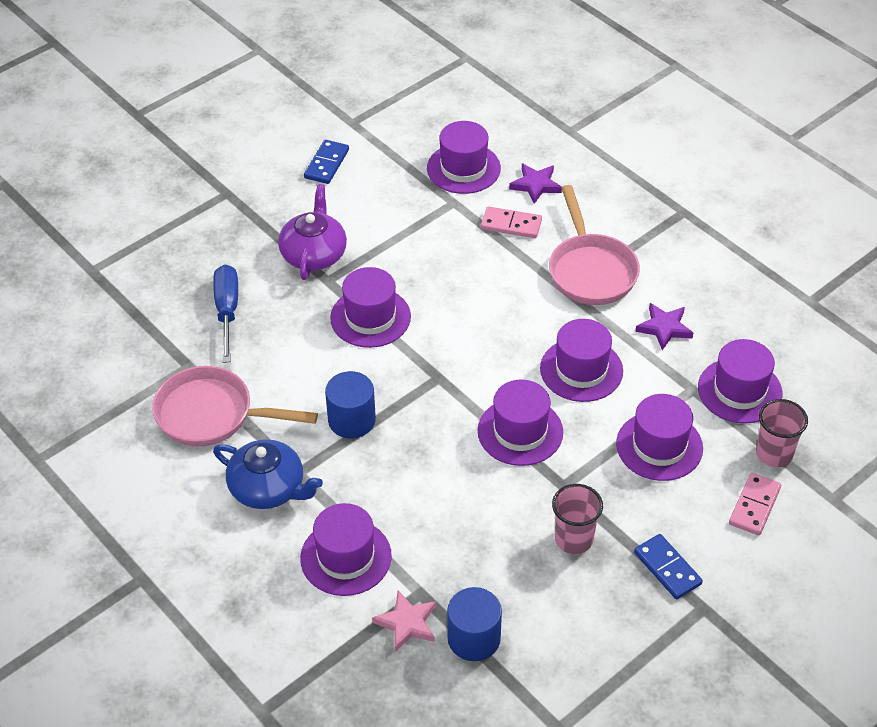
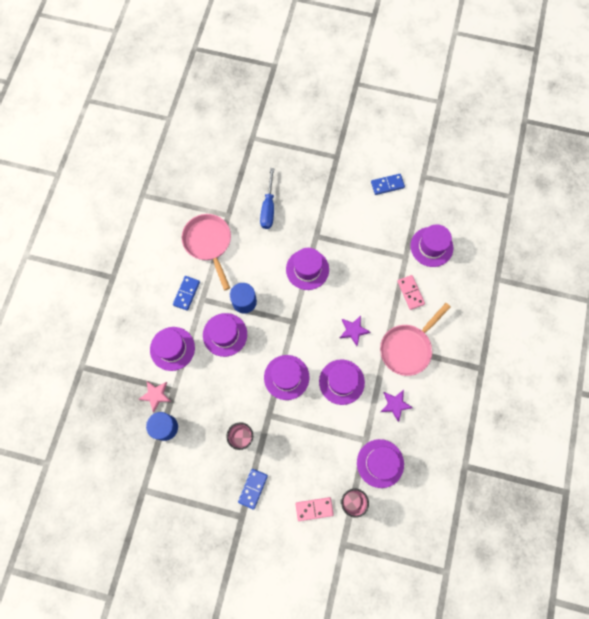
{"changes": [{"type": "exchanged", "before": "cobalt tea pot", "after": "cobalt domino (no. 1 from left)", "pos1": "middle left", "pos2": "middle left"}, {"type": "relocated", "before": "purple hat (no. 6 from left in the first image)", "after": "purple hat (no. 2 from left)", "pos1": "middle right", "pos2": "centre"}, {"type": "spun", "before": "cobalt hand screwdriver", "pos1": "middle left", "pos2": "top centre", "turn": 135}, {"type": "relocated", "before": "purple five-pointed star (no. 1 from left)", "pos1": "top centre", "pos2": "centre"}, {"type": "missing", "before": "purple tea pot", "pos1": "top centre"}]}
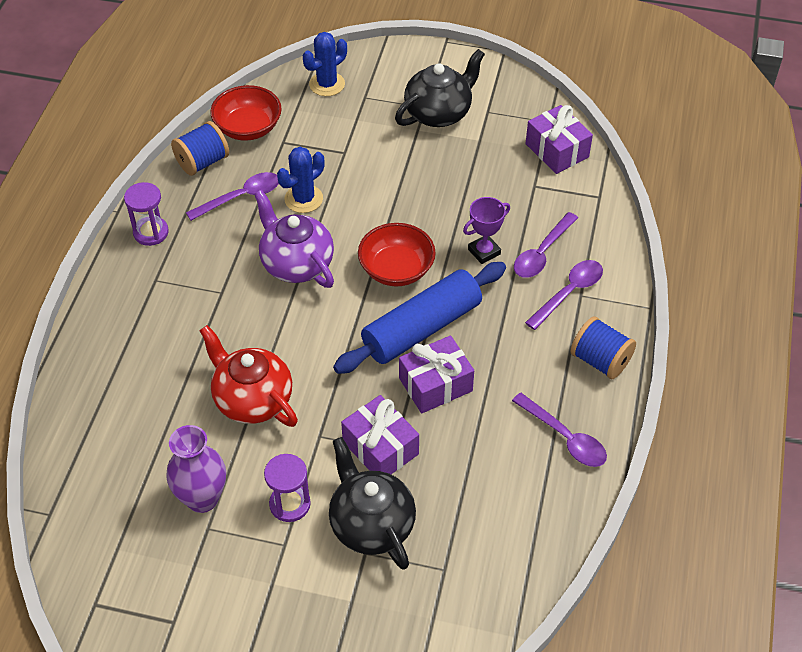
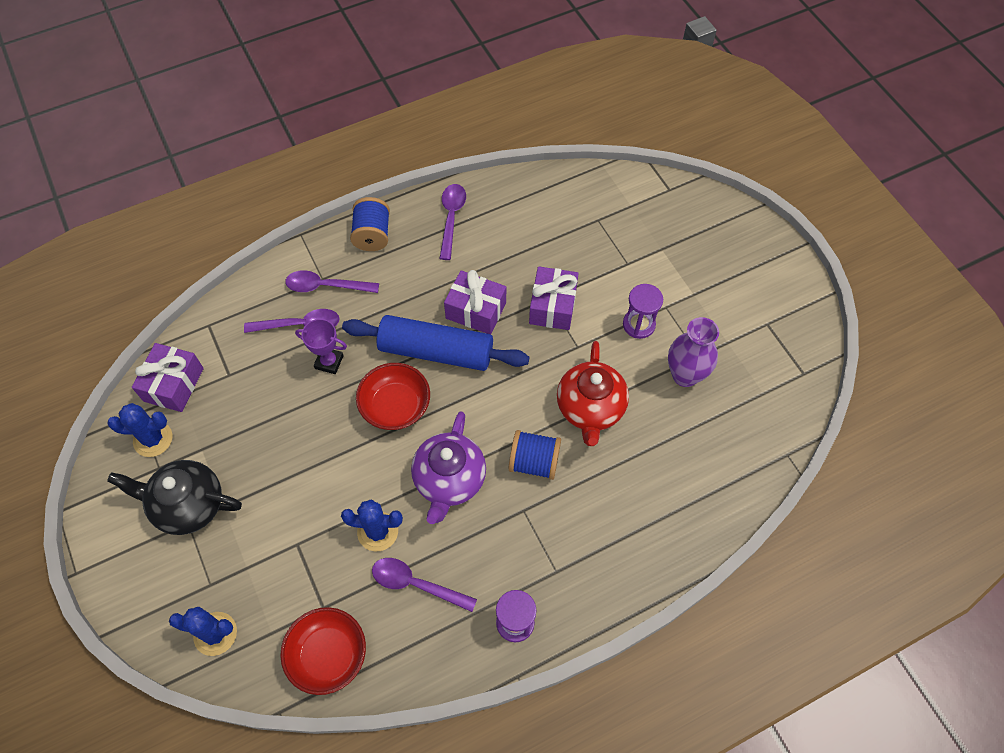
{"changes": [{"type": "appeared", "after": "cobalt saguaro cactus (no. 1 from left)", "pos2": "middle left"}, {"type": "relocated", "before": "cobalt reel of thread (no. 1 from left in the first image)", "after": "cobalt reel of thread (no. 2 from left)", "pos1": "top left", "pos2": "centre"}, {"type": "missing", "before": "jet-black tea pot (no. 1 from left)", "pos1": "bottom centre"}]}
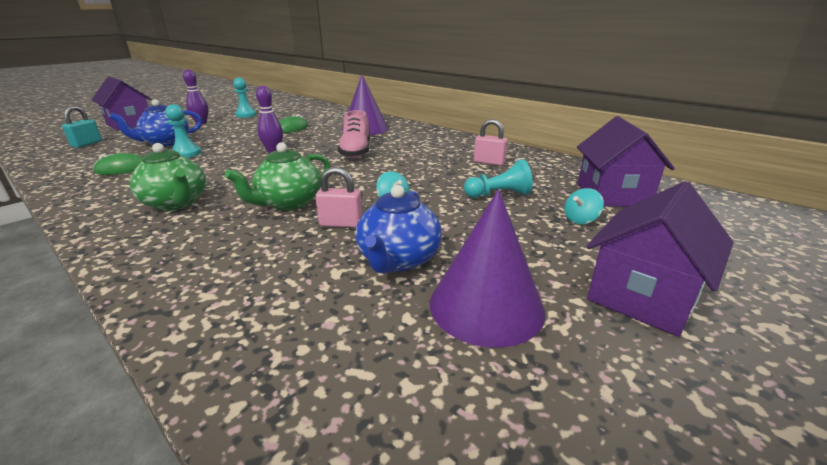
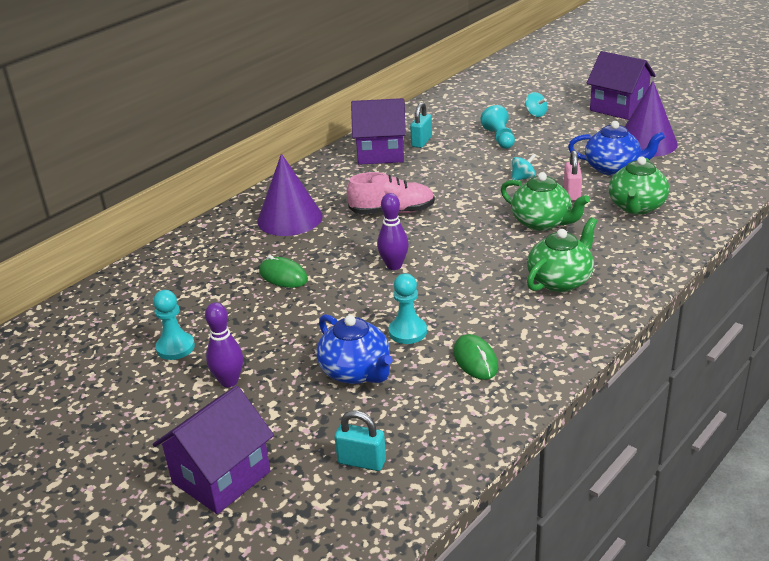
{"changes": [{"type": "relocated", "before": "purple house (no. 2 from left)", "pos1": "middle right", "pos2": "top centre"}, {"type": "colour", "before": "pink small lock (no. 2 from left)", "after": "teal small lock (no. 2 from left)", "pos1": "top centre", "pos2": "top centre"}, {"type": "appeared", "after": "green tea pot (no. 3 from left)", "pos2": "top right"}]}
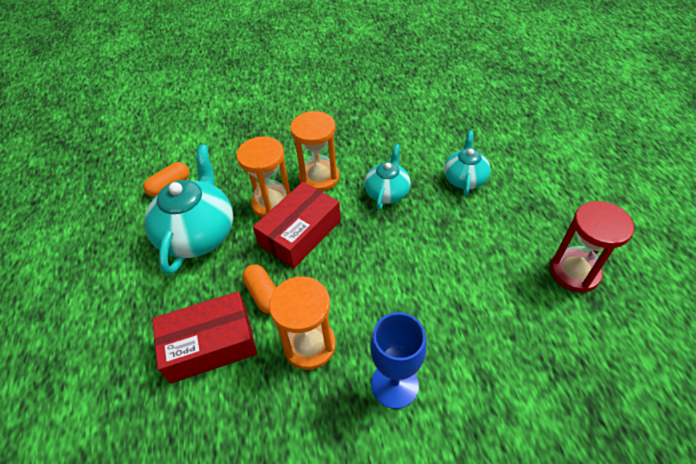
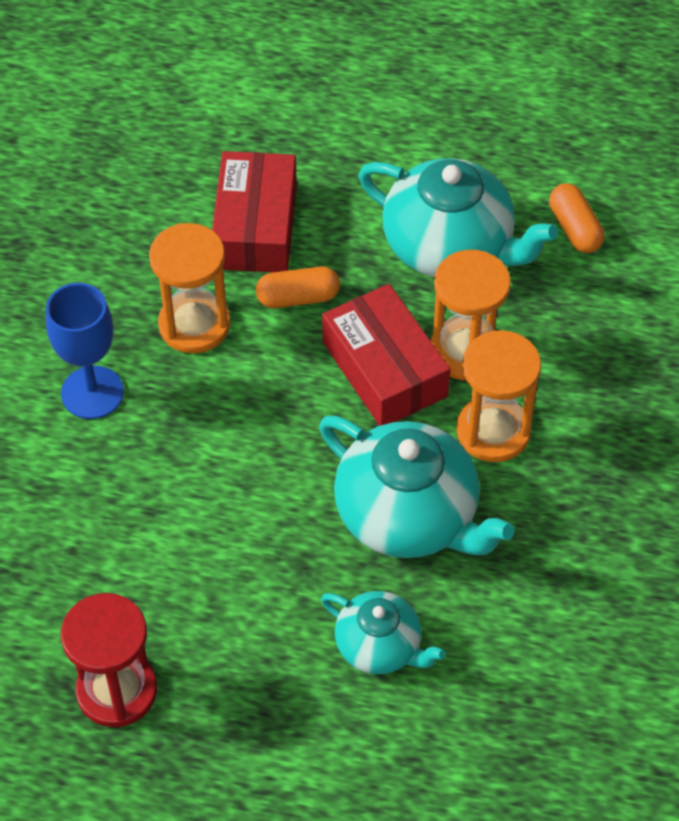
{"changes": [{"type": "size", "before": "teal tea pot (no. 2 from left)", "pos1": "centre", "pos2": "centre", "scale": 1.73}]}
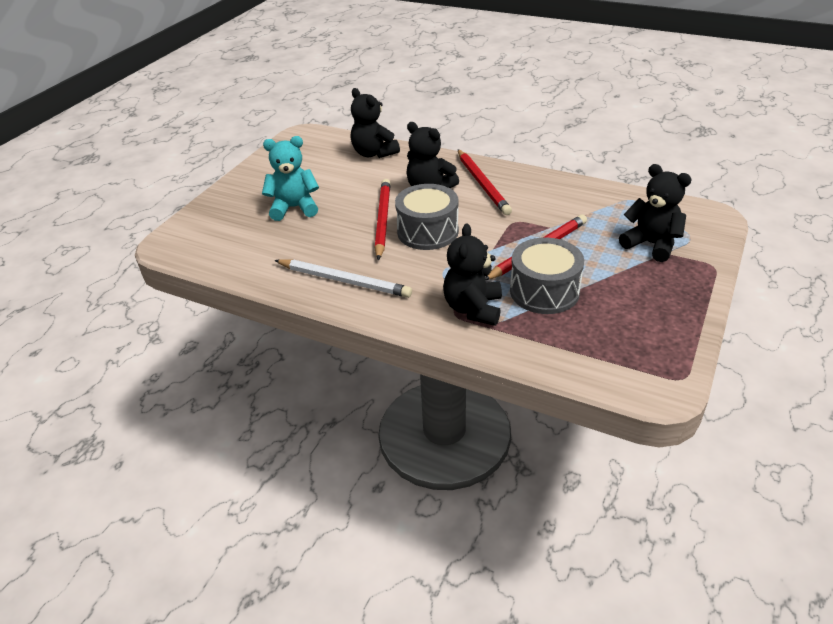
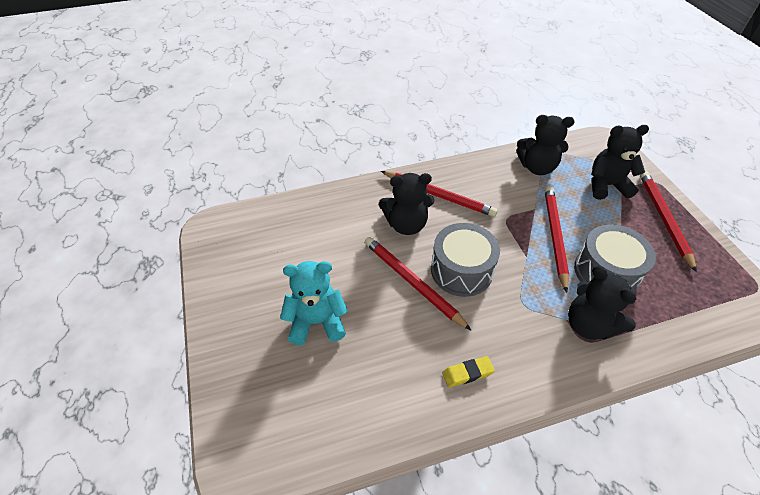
{"changes": [{"type": "spun", "before": "teal teddy", "pos1": "top centre", "pos2": "centre", "turn": 45}, {"type": "exchanged", "before": "pure white lead pencil", "after": "golden pencil eraser", "pos1": "centre", "pos2": "bottom centre"}, {"type": "relocated", "before": "jet-black teddy (no. 1 from left in the first image)", "after": "jet-black teddy (no. 2 from left)", "pos1": "top centre", "pos2": "top right"}, {"type": "appeared", "after": "crimson lead pencil (no. 4 from left)", "pos2": "middle right"}]}
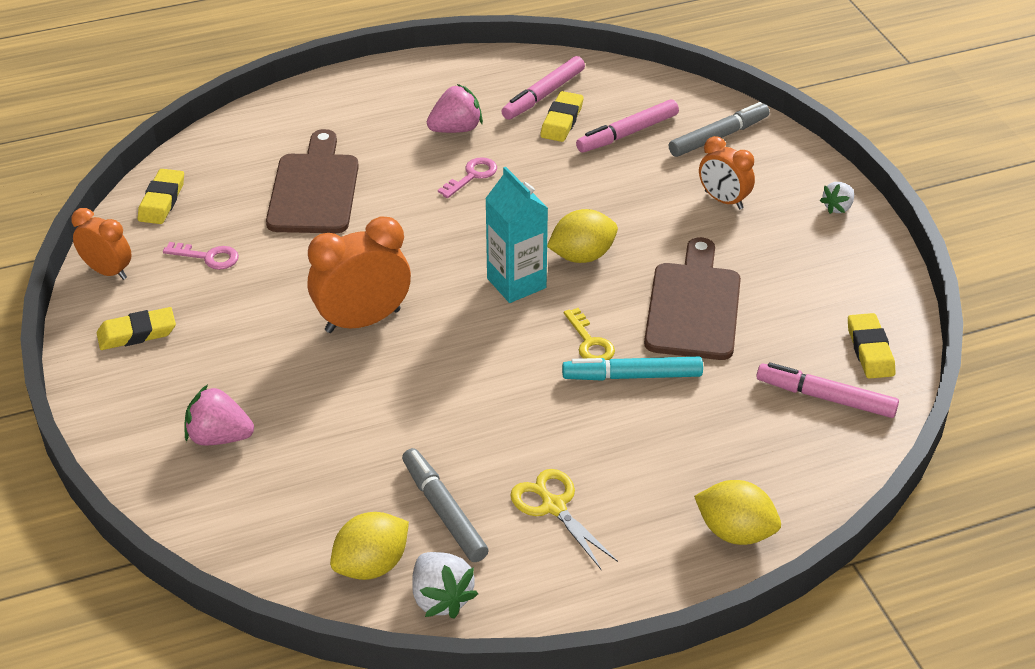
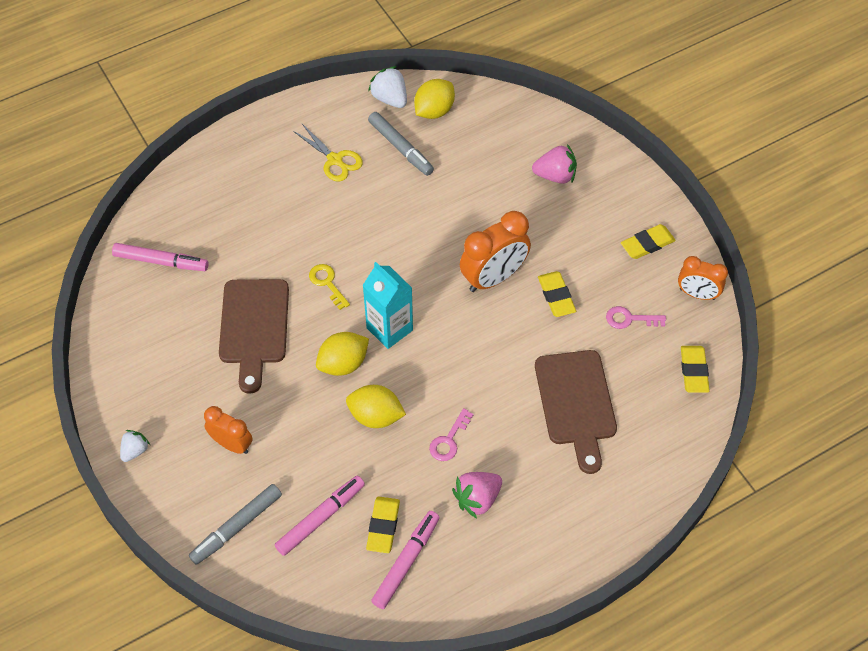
{"changes": [{"type": "relocated", "before": "golden toy lemon (no. 3 from left in the first image)", "after": "golden toy lemon (no. 2 from left)", "pos1": "bottom right", "pos2": "centre"}, {"type": "relocated", "before": "golden pencil eraser (no. 4 from left in the first image)", "after": "golden pencil eraser (no. 2 from left)", "pos1": "middle right", "pos2": "centre"}, {"type": "missing", "before": "teal marker pen", "pos1": "centre"}]}
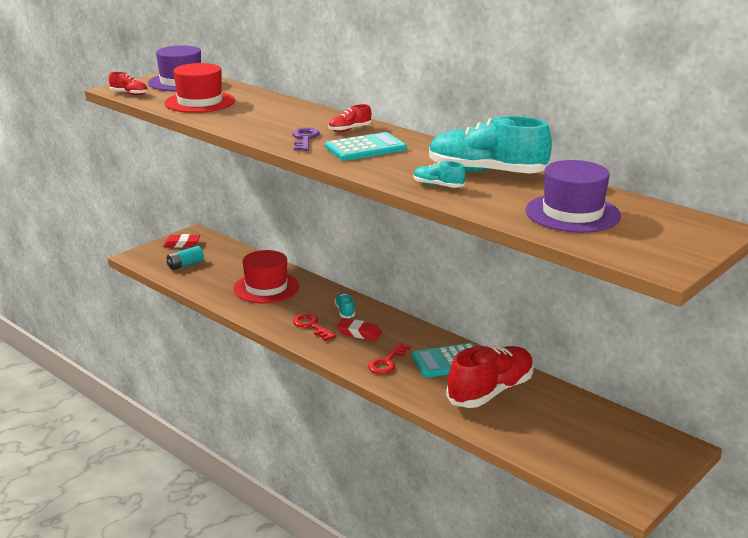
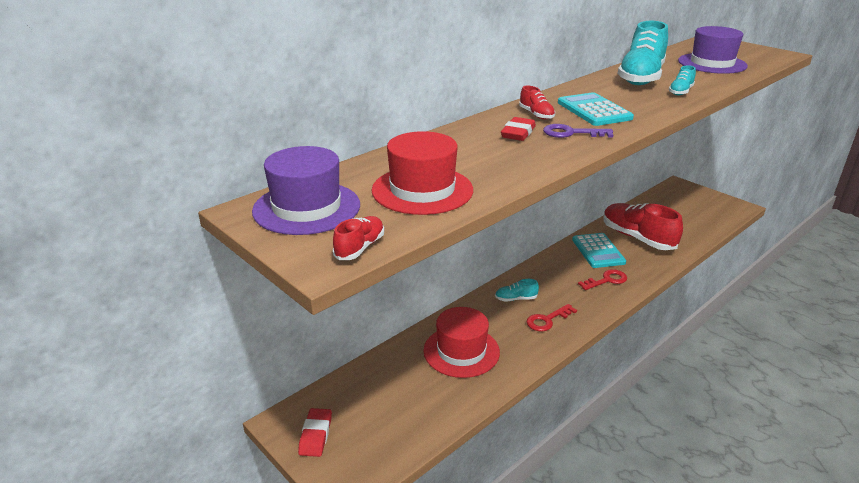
{"changes": [{"type": "relocated", "before": "crimson pencil eraser (no. 2 from left)", "pos1": "centre", "pos2": "top centre"}, {"type": "spun", "before": "crimson door key (no. 2 from left)", "pos1": "centre", "pos2": "middle right", "turn": -60}, {"type": "missing", "before": "teal power cell", "pos1": "middle left"}]}
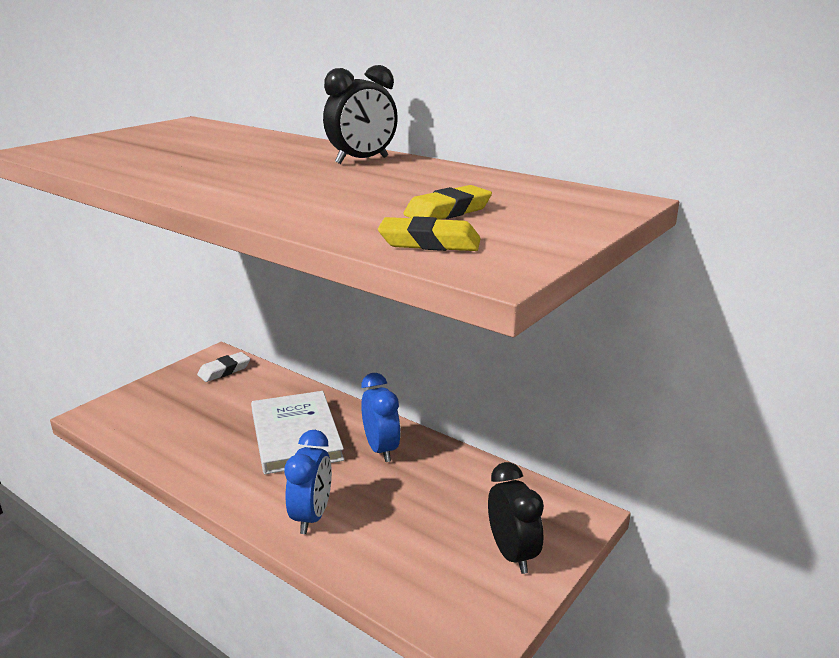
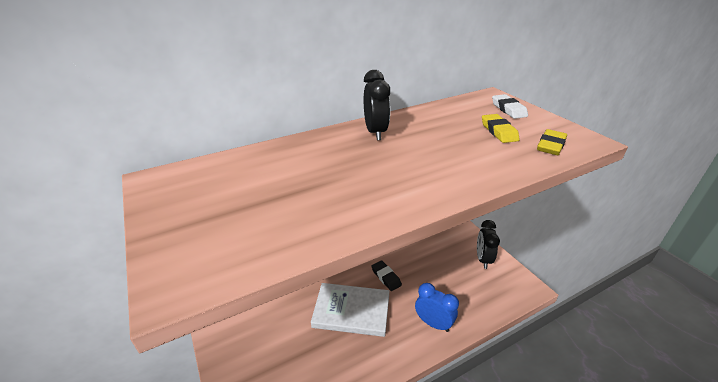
{"changes": [{"type": "exchanged", "before": "cobalt bedside clock (no. 2 from left)", "after": "jet-black pencil eraser", "pos1": "centre", "pos2": "bottom centre"}, {"type": "spun", "before": "jet-black bedside clock (no. 2 from left)", "pos1": "bottom centre", "pos2": "middle right", "turn": -90}, {"type": "relocated", "before": "pure white pencil eraser", "pos1": "middle left", "pos2": "top right"}]}
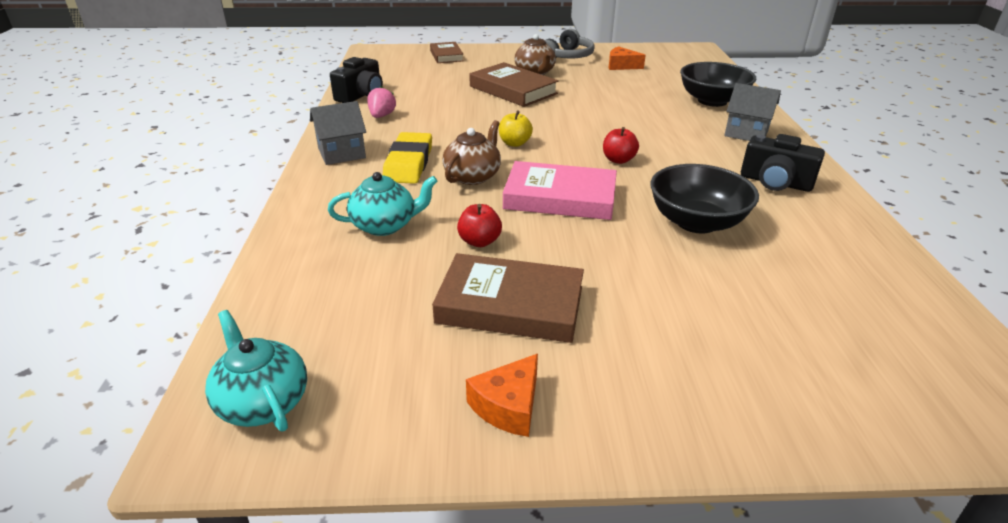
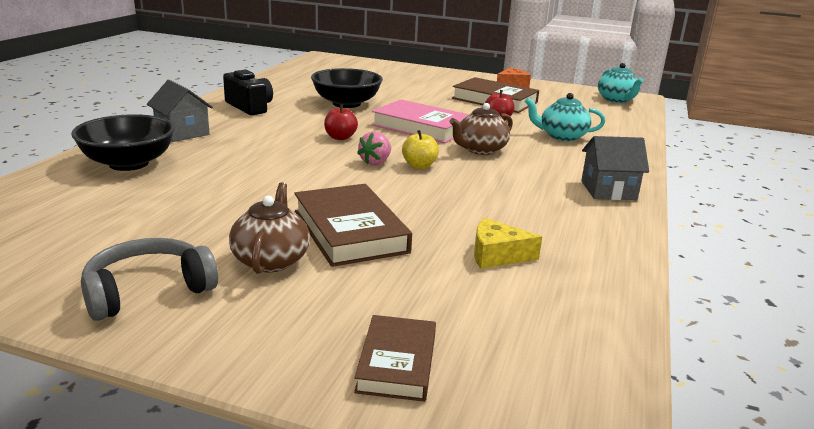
{"changes": [{"type": "relocated", "before": "pink strawberry", "pos1": "top centre", "pos2": "centre"}, {"type": "appeared", "after": "golden cheese", "pos2": "centre"}, {"type": "missing", "before": "jet-black photo camera (no. 1 from left)", "pos1": "top centre"}, {"type": "missing", "before": "golden pencil eraser", "pos1": "top centre"}, {"type": "missing", "before": "bright orange cheese (no. 2 from left)", "pos1": "top centre"}]}
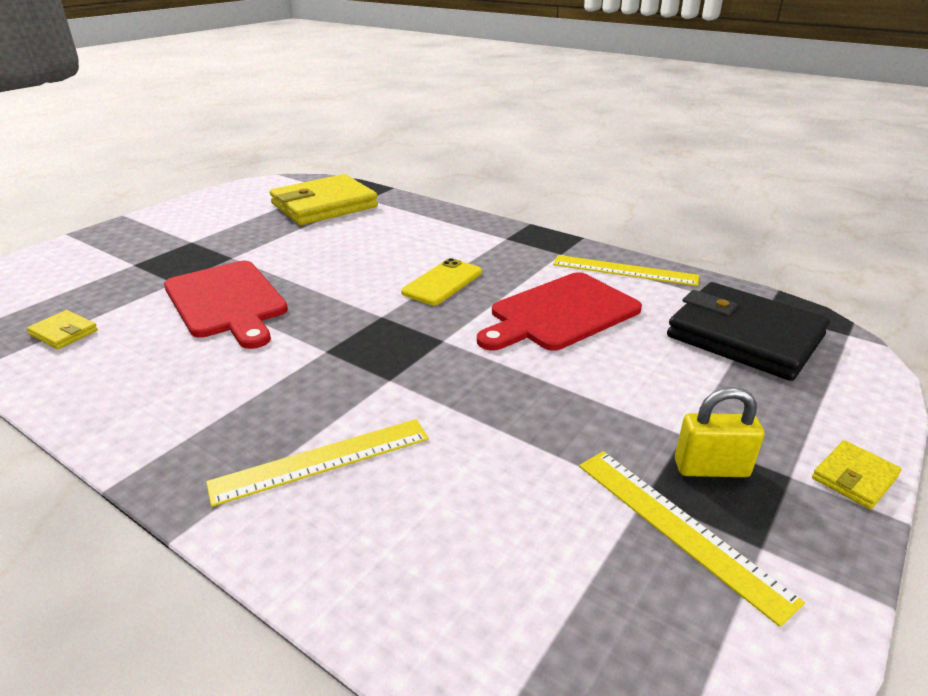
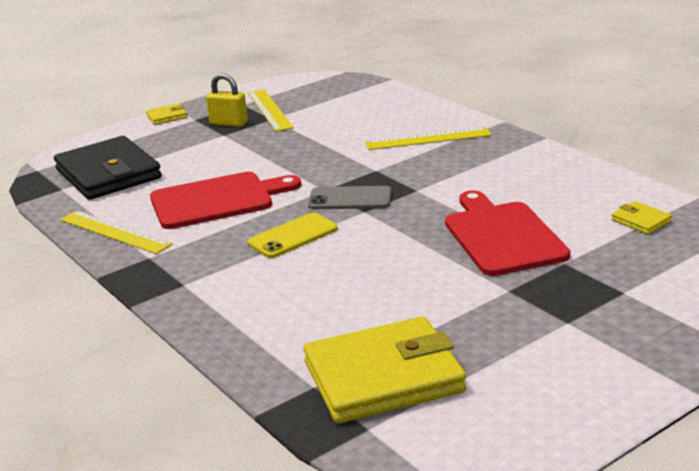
{"changes": [{"type": "appeared", "after": "grey smartphone", "pos2": "centre"}]}
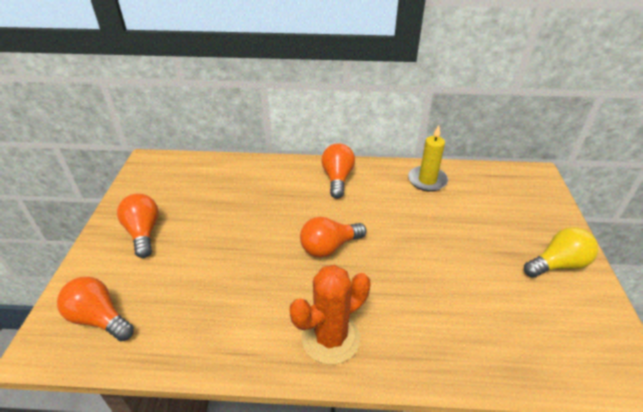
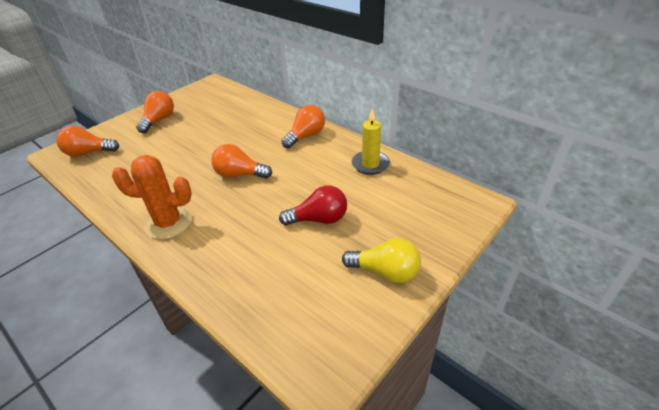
{"changes": [{"type": "spun", "before": "bright orange light bulb (no. 1 from left)", "pos1": "bottom left", "pos2": "middle left", "turn": -75}, {"type": "appeared", "after": "crimson light bulb", "pos2": "centre"}]}
